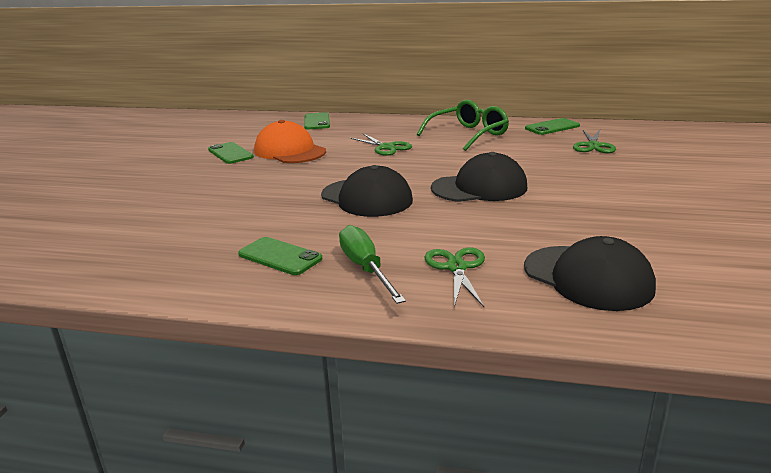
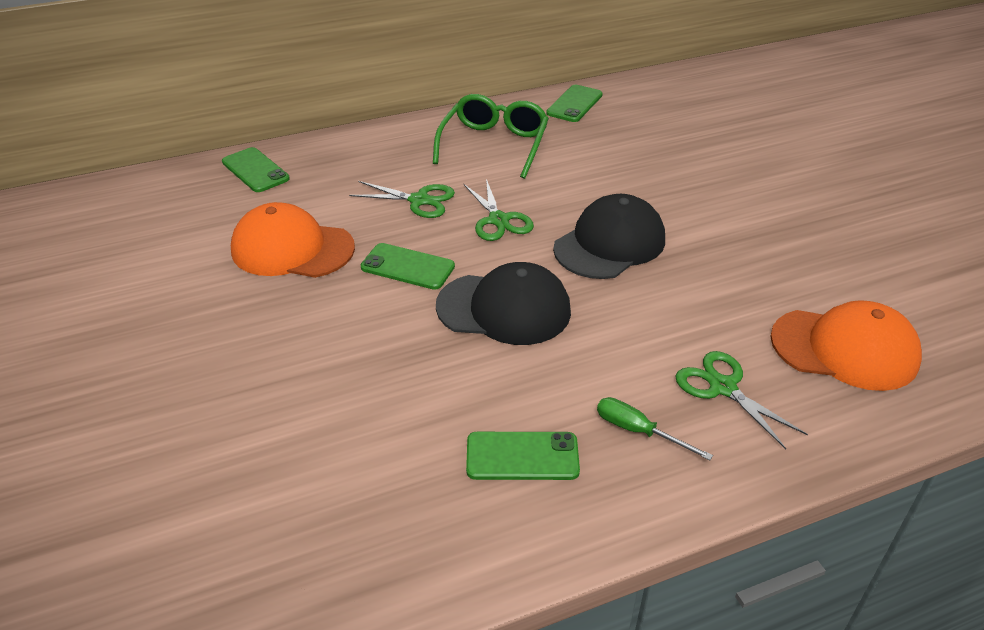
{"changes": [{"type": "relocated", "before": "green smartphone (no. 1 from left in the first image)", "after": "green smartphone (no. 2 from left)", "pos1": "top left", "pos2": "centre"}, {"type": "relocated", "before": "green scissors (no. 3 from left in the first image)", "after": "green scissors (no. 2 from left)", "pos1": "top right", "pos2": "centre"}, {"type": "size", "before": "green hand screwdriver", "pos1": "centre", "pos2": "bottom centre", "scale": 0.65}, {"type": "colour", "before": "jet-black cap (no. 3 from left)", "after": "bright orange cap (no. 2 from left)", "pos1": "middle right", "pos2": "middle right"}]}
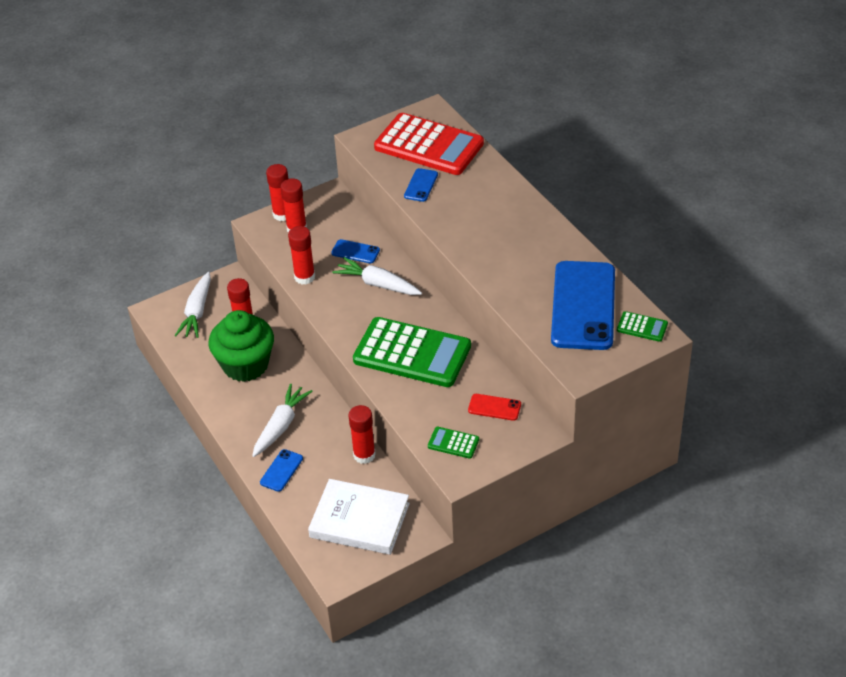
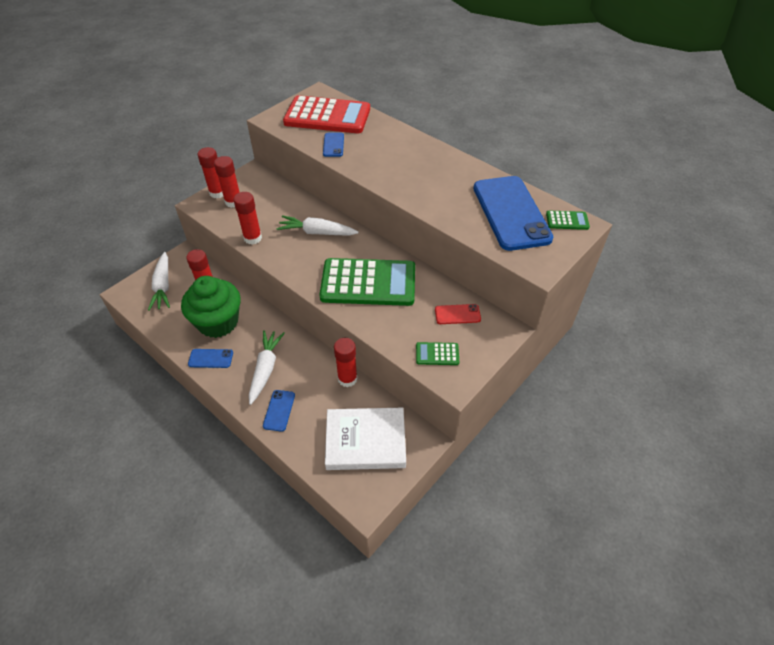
{"changes": [{"type": "relocated", "before": "cobalt smartphone (no. 2 from left in the first image)", "after": "cobalt smartphone (no. 1 from left)", "pos1": "centre", "pos2": "middle left"}]}
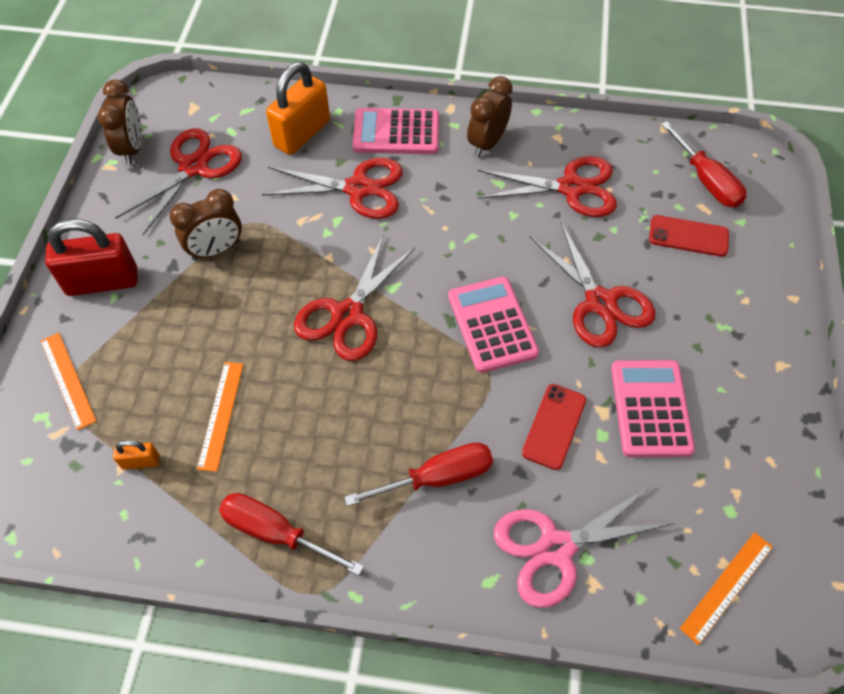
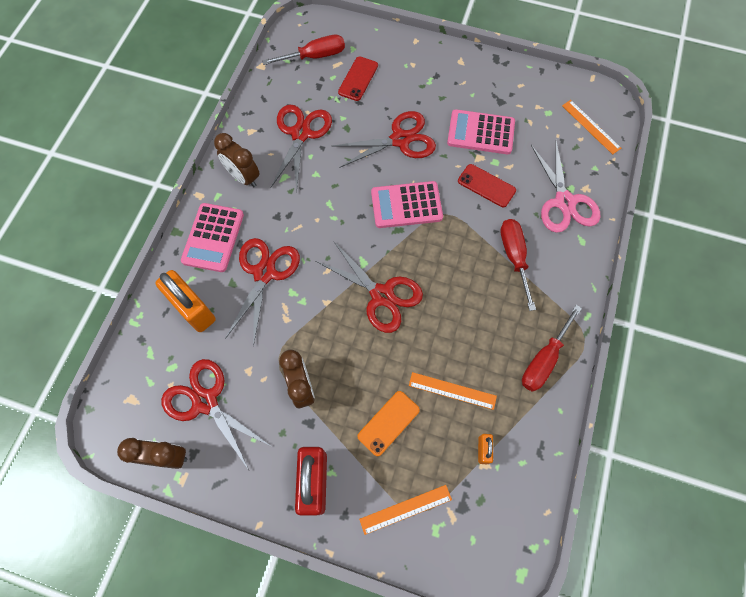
{"changes": [{"type": "appeared", "after": "bright orange smartphone", "pos2": "bottom centre"}]}
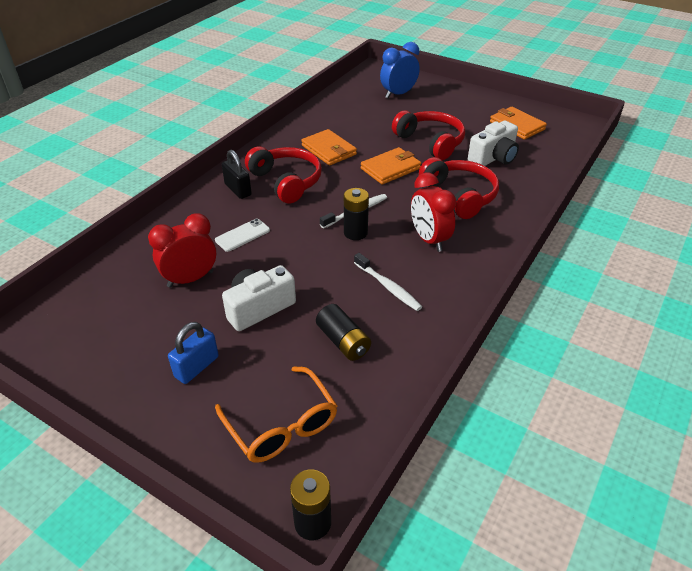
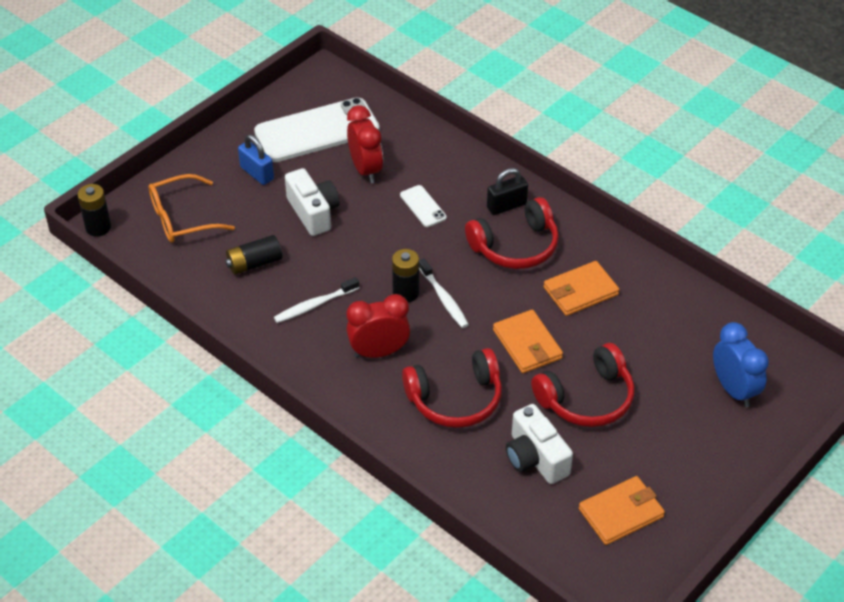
{"changes": [{"type": "appeared", "after": "pure white smartphone (no. 1 from left)", "pos2": "top centre"}]}
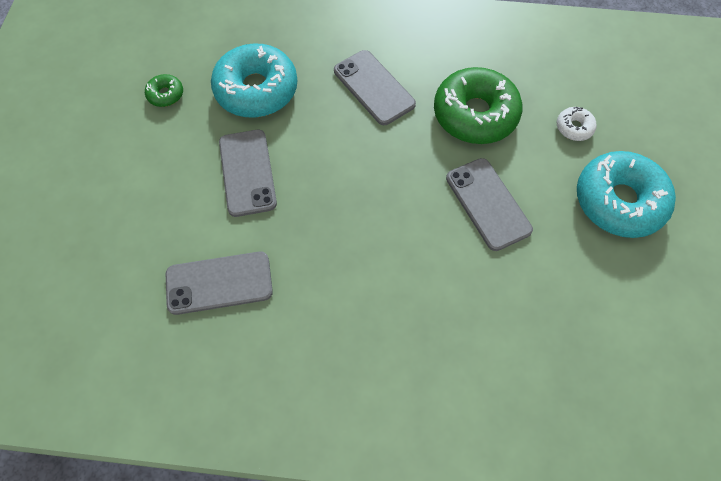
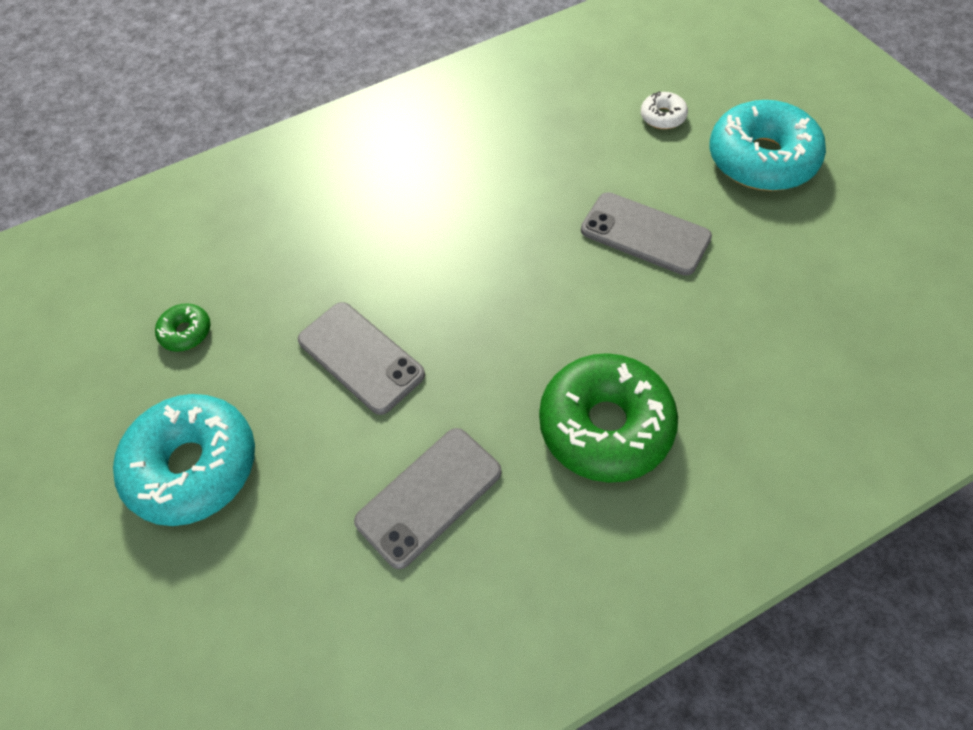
{"changes": [{"type": "relocated", "before": "teal glazed donut (no. 1 from left)", "pos1": "top centre", "pos2": "middle left"}, {"type": "relocated", "before": "green glazed donut (no. 2 from left)", "pos1": "top centre", "pos2": "centre"}, {"type": "missing", "before": "grey smartphone (no. 3 from left)", "pos1": "top centre"}]}
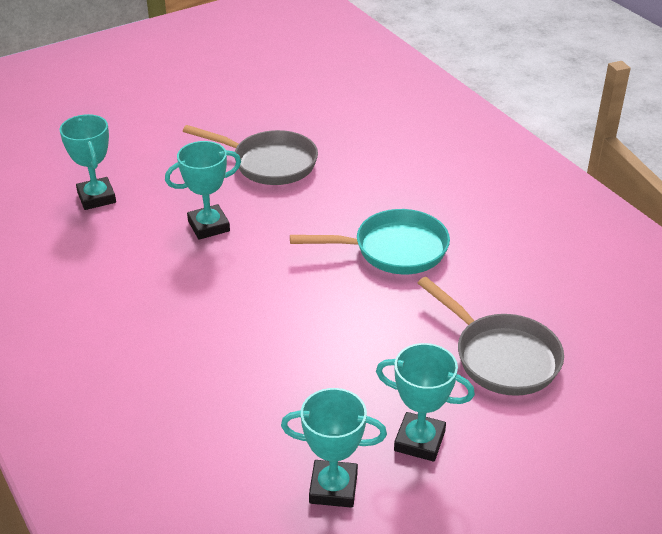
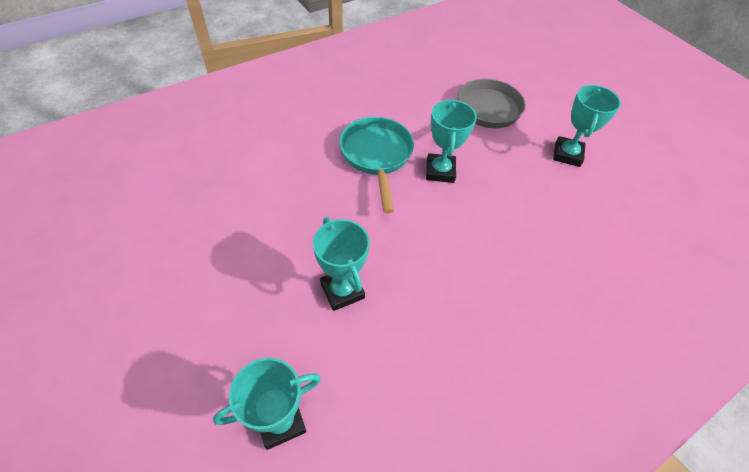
{"changes": [{"type": "relocated", "before": "teal trophy (no. 3 from left)", "pos1": "bottom centre", "pos2": "top centre"}, {"type": "missing", "before": "grey frying pan (no. 1 from left)", "pos1": "top centre"}]}
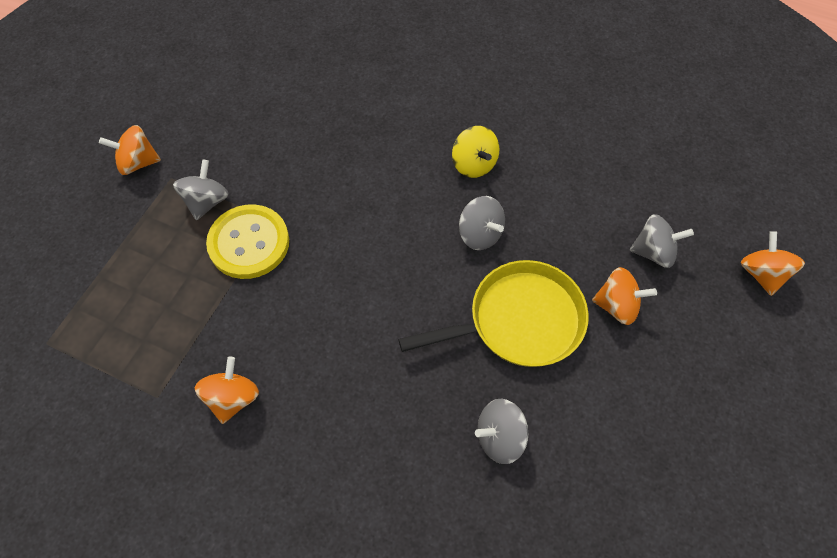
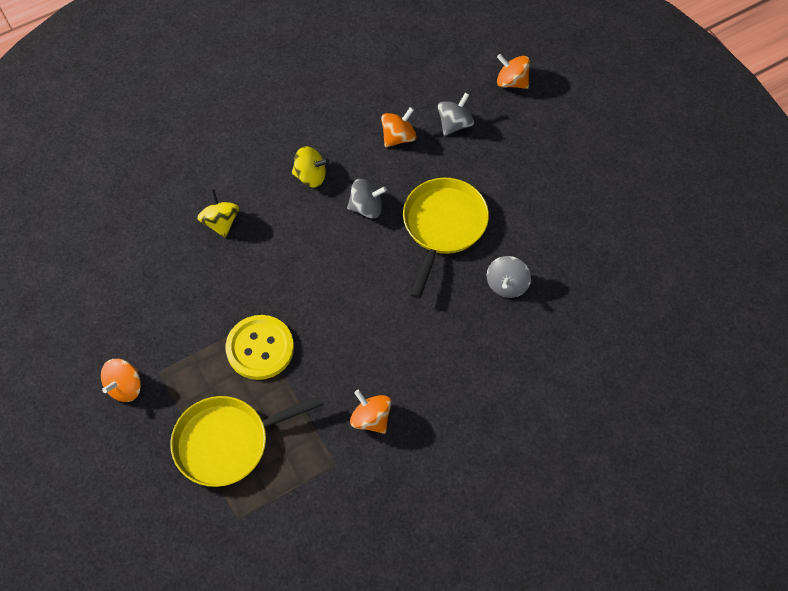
{"changes": [{"type": "appeared", "after": "golden frying pan (no. 1 from left)", "pos2": "bottom left"}, {"type": "appeared", "after": "golden whirligig (no. 1 from left)", "pos2": "middle left"}, {"type": "relocated", "before": "bright orange whirligig (no. 3 from left)", "pos1": "middle right", "pos2": "top centre"}, {"type": "missing", "before": "grey whirligig (no. 1 from left)", "pos1": "middle left"}]}
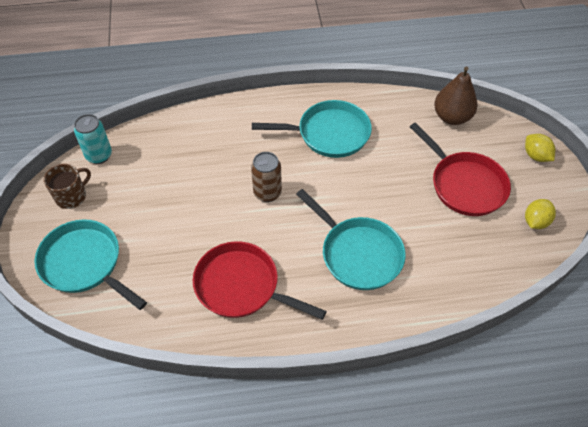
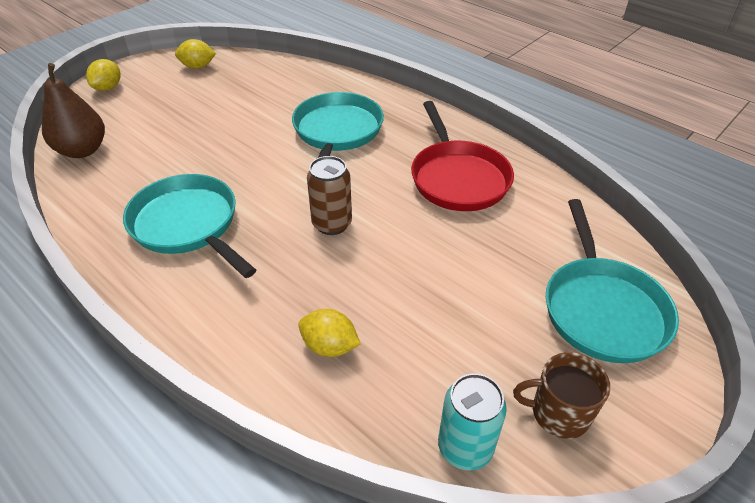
{"changes": [{"type": "appeared", "after": "golden toy lemon (no. 3 from left)", "pos2": "centre"}, {"type": "missing", "before": "crimson frying pan (no. 2 from left)", "pos1": "middle right"}]}
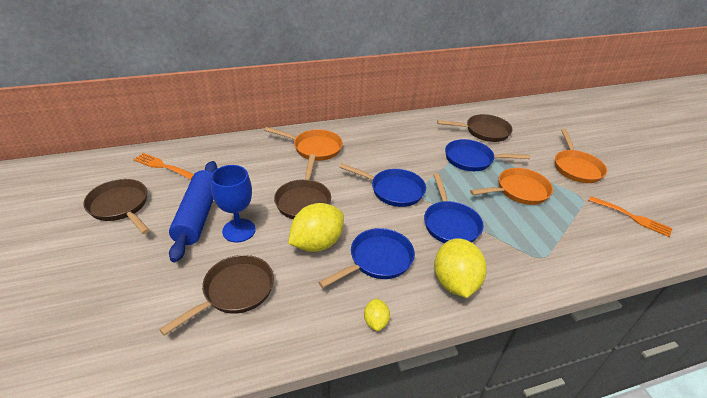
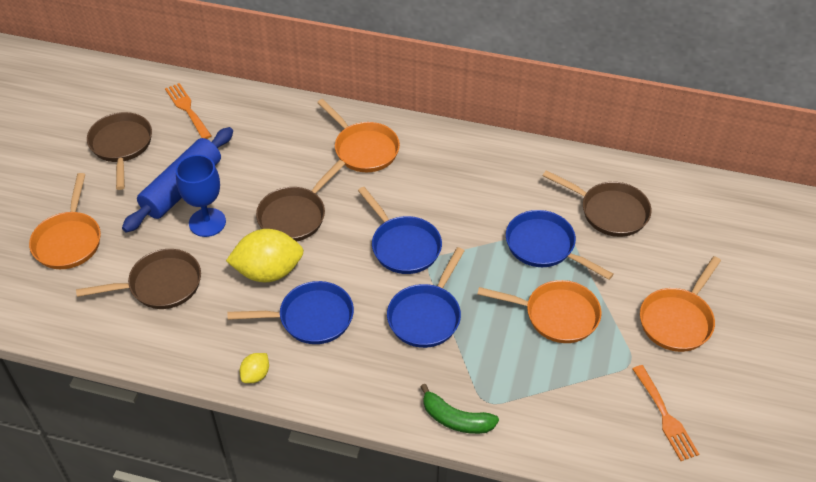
{"changes": [{"type": "appeared", "after": "bright orange frying pan (no. 1 from left)", "pos2": "middle left"}, {"type": "appeared", "after": "green banana fruit", "pos2": "bottom centre"}, {"type": "missing", "before": "golden toy lemon (no. 3 from left)", "pos1": "bottom centre"}]}
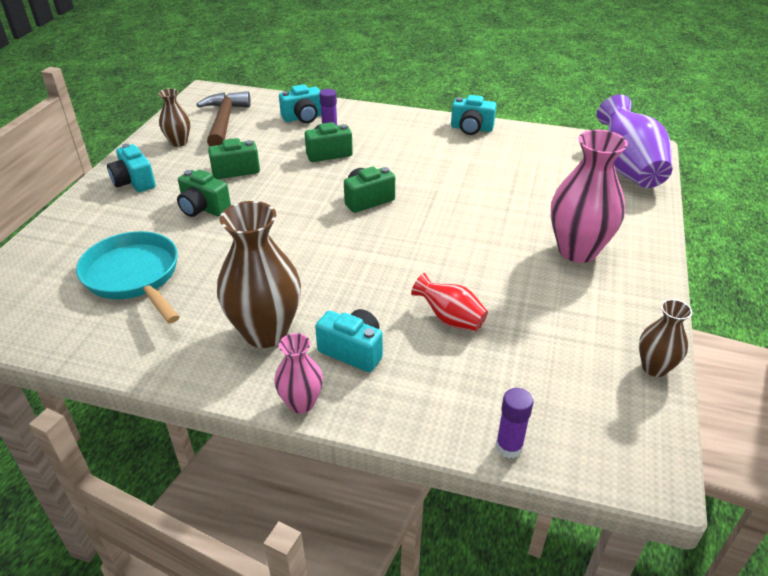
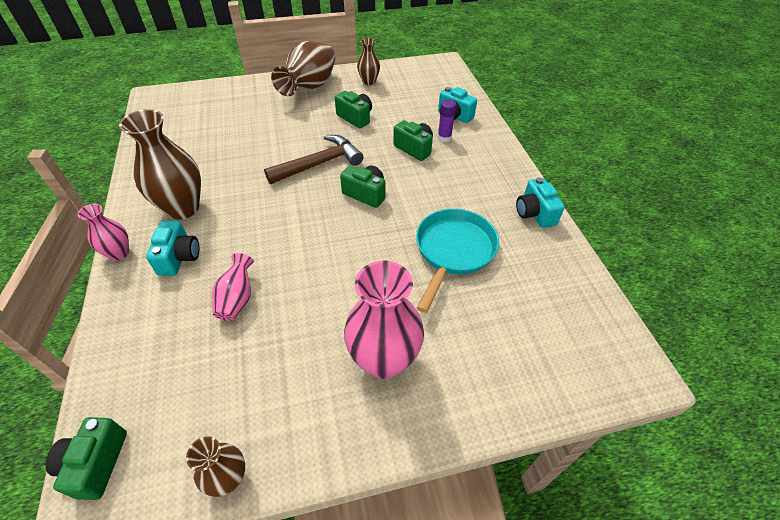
{"changes": [{"type": "relocated", "before": "green photo camera (no. 1 from left)", "pos1": "middle left", "pos2": "bottom left"}, {"type": "colour", "before": "crimson tall vase", "after": "pink tall vase (no. 2 from left)", "pos1": "centre", "pos2": "middle left"}, {"type": "relocated", "before": "dark brown claw hammer", "pos1": "top left", "pos2": "top centre"}, {"type": "exchanged", "before": "teal photo camera (no. 1 from left)", "after": "dark brown tall vase (no. 3 from left)", "pos1": "top left", "pos2": "top centre"}, {"type": "relocated", "before": "teal frying pan", "pos1": "middle left", "pos2": "centre"}, {"type": "missing", "before": "purple glue stick (no. 2 from left)", "pos1": "bottom right"}, {"type": "missing", "before": "purple tall vase", "pos1": "top right"}]}
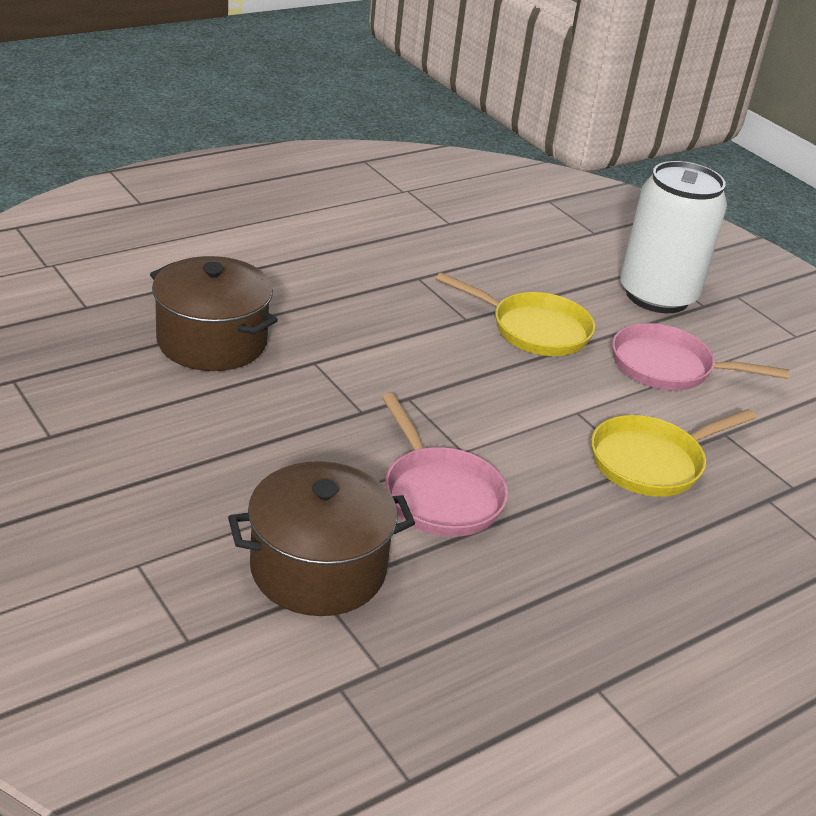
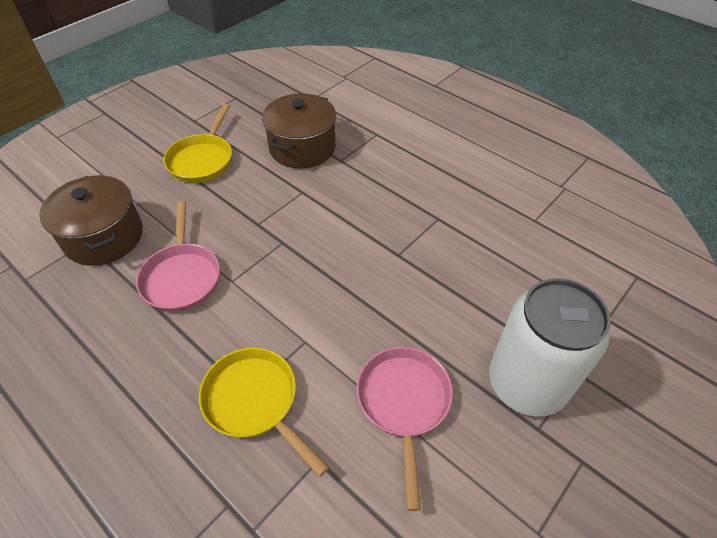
{"changes": [{"type": "spun", "before": "pink frying pan (no. 1 from left)", "pos1": "centre", "pos2": "middle left", "turn": -60}, {"type": "relocated", "before": "golden frying pan (no. 1 from left)", "pos1": "centre", "pos2": "top left"}]}
